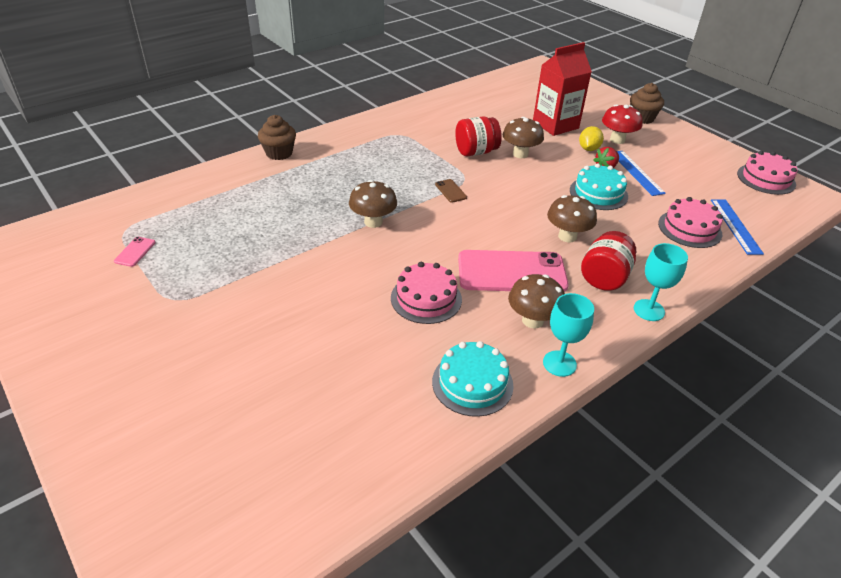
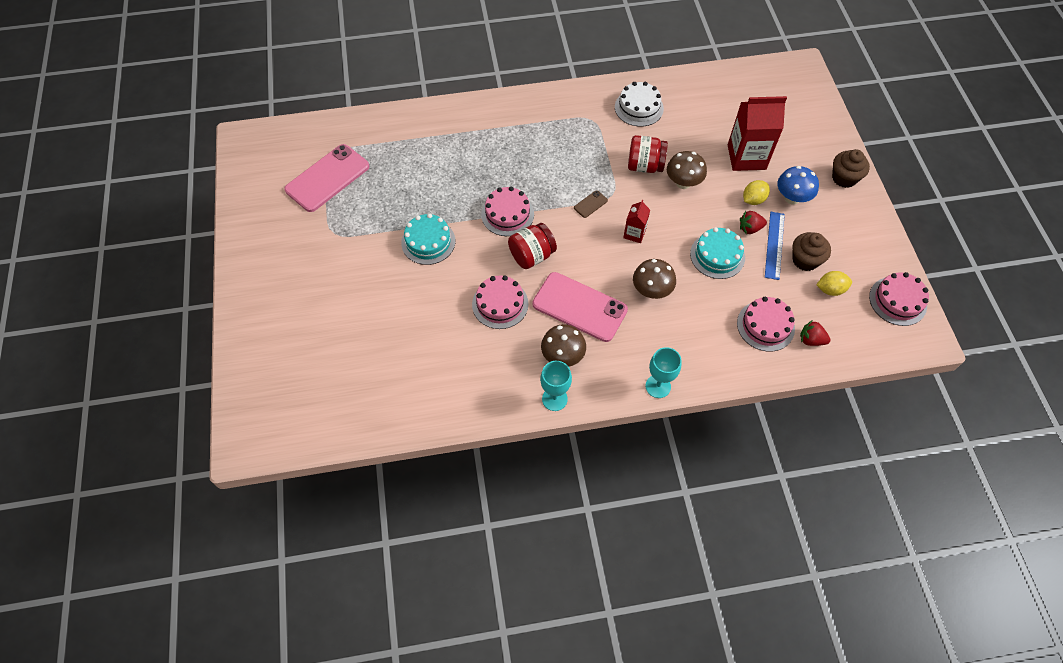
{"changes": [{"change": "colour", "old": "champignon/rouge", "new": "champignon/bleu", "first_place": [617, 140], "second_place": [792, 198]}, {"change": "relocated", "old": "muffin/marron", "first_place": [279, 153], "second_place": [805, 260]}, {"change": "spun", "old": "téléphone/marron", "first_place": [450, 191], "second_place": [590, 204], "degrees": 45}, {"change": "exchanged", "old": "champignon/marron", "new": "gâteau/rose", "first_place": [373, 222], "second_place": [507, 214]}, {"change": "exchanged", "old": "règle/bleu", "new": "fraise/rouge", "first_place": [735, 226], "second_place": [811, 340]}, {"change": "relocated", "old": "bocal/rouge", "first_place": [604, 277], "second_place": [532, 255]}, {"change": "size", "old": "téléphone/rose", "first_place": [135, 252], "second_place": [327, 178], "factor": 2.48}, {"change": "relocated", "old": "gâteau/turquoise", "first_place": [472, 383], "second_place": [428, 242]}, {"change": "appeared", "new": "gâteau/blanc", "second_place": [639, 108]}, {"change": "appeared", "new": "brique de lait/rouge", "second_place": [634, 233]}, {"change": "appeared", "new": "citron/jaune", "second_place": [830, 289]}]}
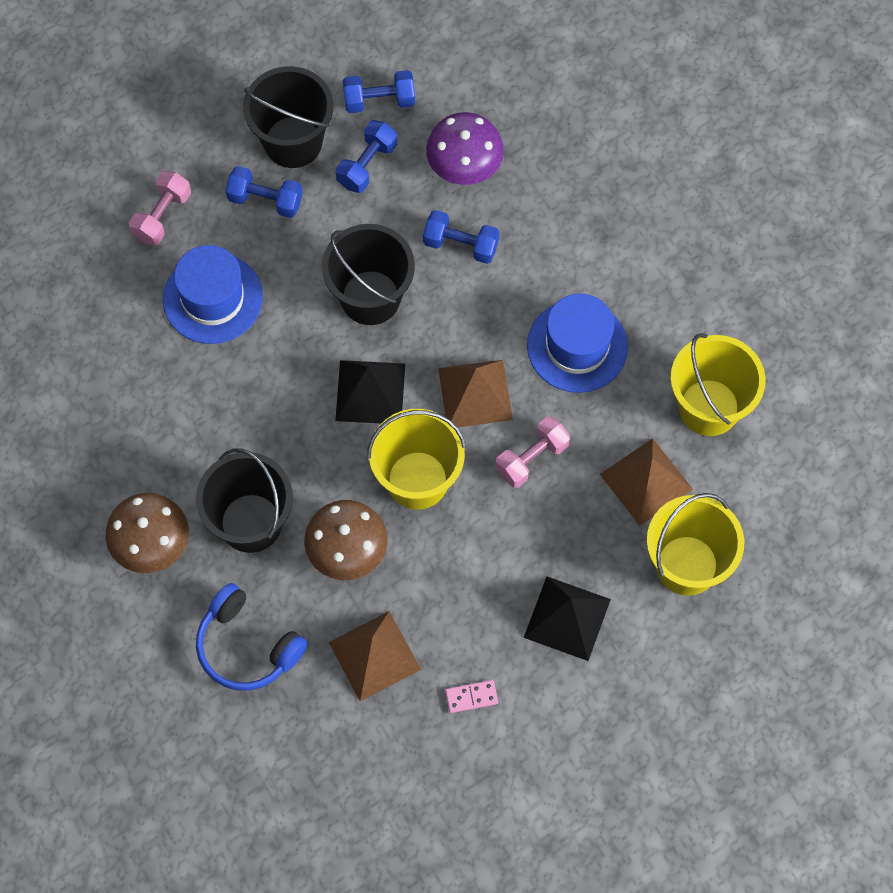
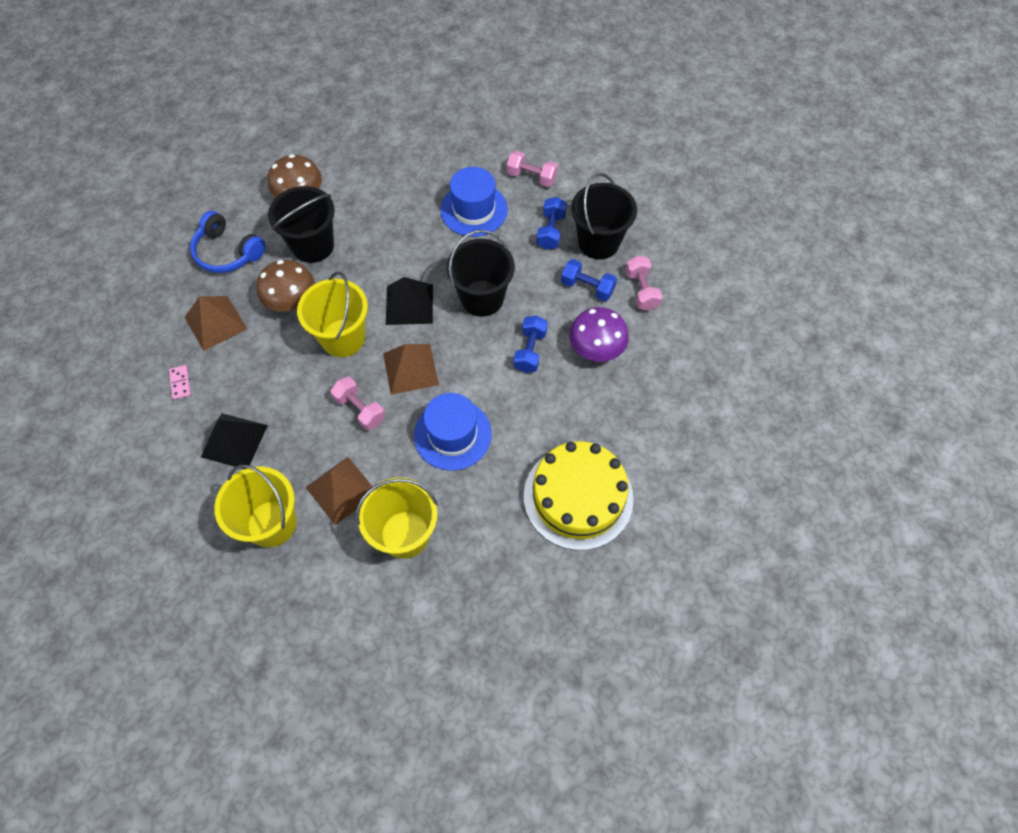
{"changes": [{"change": "colour", "old": "haltère/bleu", "new": "haltère/rose", "first_place": [379, 100], "second_place": [641, 290]}, {"change": "spun", "old": "casque audio/bleu", "first_place": [247, 646], "second_place": [228, 252], "degrees": -90}, {"change": "appeared", "new": "gâteau/jaune", "second_place": [578, 497]}]}
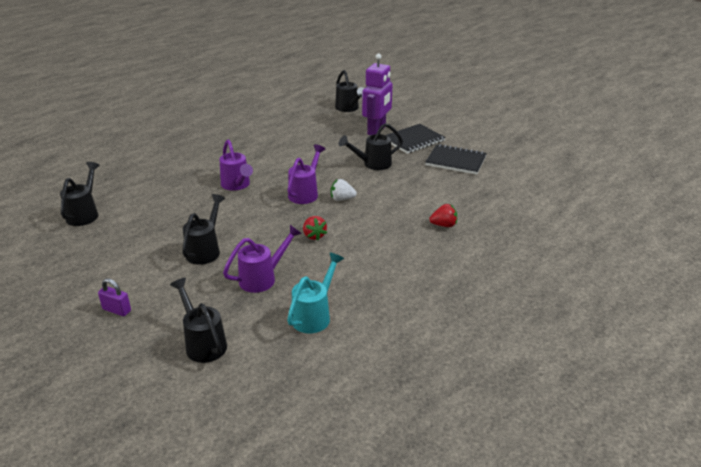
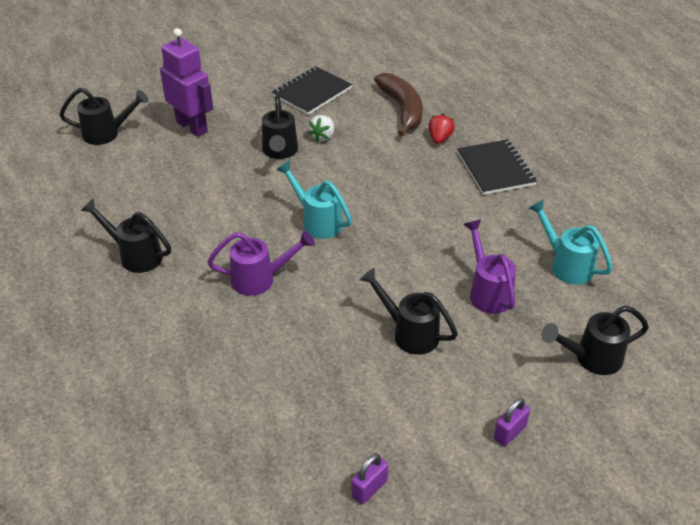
{"changes": [{"change": "relocated", "old": "carnet/noir", "first_place": [413, 140], "second_place": [495, 169]}, {"change": "colour", "old": "arrosoir/violet", "new": "arrosoir/turquoise", "first_place": [305, 193], "second_place": [317, 221]}, {"change": "relocated", "old": "arrosoir/noir", "first_place": [85, 213], "second_place": [135, 255]}, {"change": "relocated", "old": "fraise/blanc", "first_place": [342, 199], "second_place": [322, 136]}, {"change": "missing", "old": "fraise/rouge", "first_place": [314, 236]}, {"change": "appeared", "new": "banane/marron", "second_place": [402, 109]}, {"change": "appeared", "new": "cadenas/violet", "second_place": [369, 488]}]}
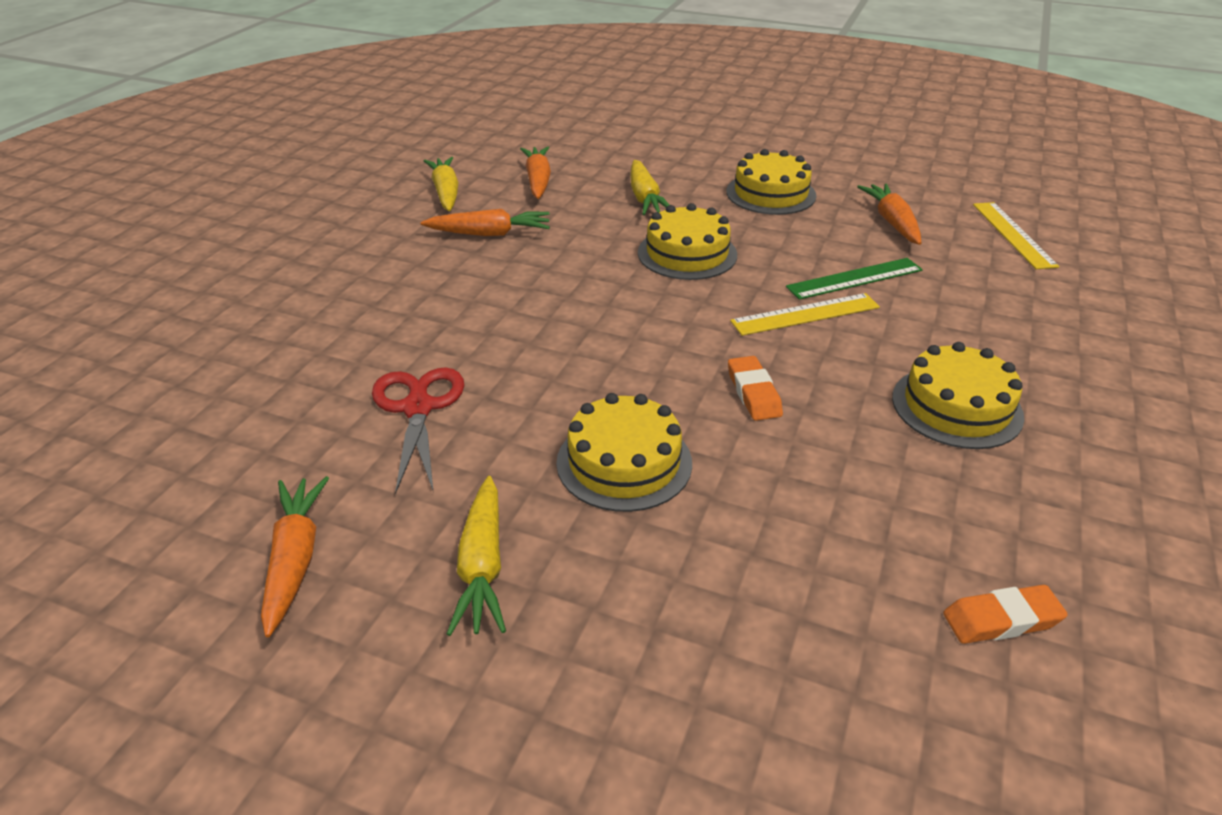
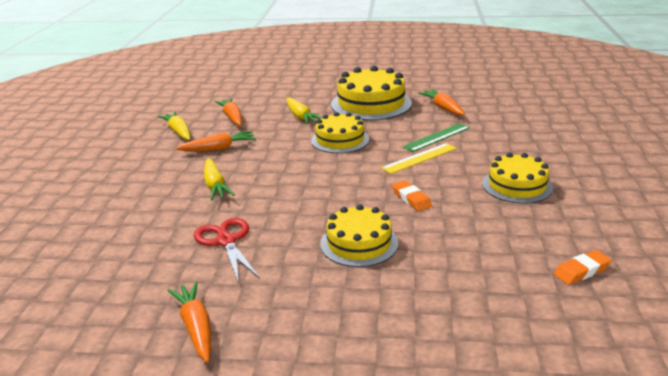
{"changes": [{"change": "size", "old": "gâteau/jaune", "first_place": [771, 194], "second_place": [371, 104], "factor": 1.55}, {"change": "missing", "old": "règle/jaune", "first_place": [1013, 234]}, {"change": "relocated", "old": "carotte/jaune", "first_place": [482, 566], "second_place": [215, 186]}]}
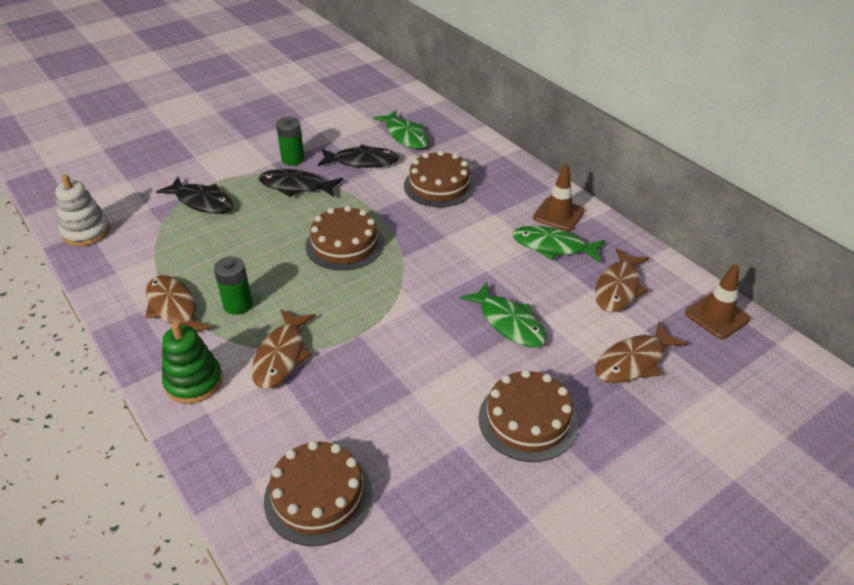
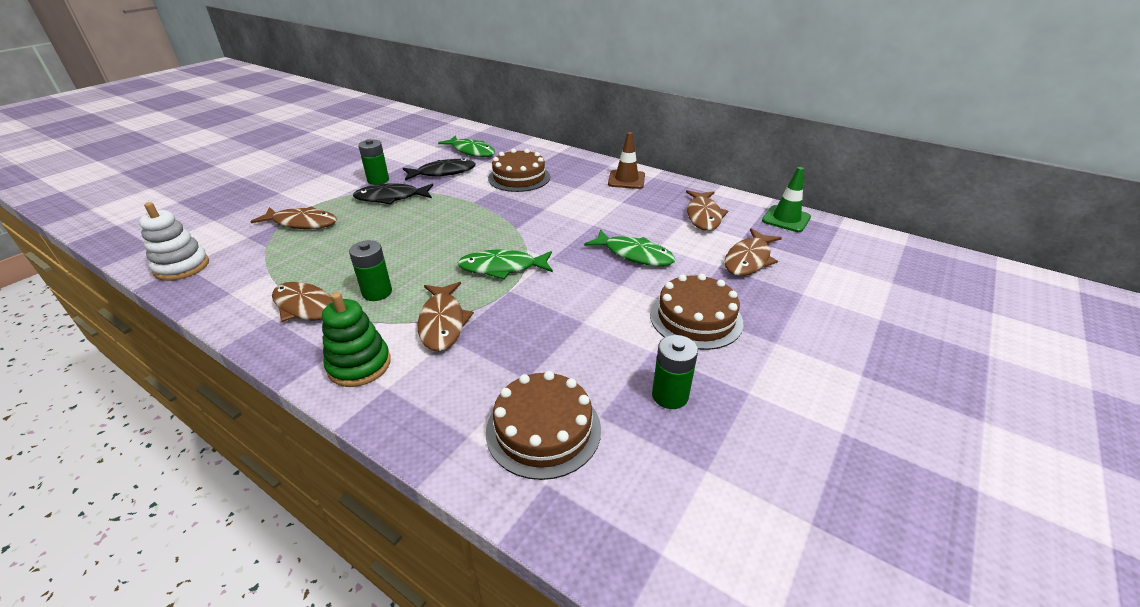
{"changes": [{"change": "colour", "old": "poisson/noir", "new": "poisson/marron", "first_place": [202, 202], "second_place": [302, 223]}, {"change": "missing", "old": "gâteau/marron", "first_place": [344, 244]}, {"change": "relocated", "old": "poisson/vert", "first_place": [553, 246], "second_place": [502, 268]}, {"change": "colour", "old": "cône de chantier/marron", "new": "cône de chantier/vert", "first_place": [717, 316], "second_place": [786, 219]}, {"change": "appeared", "new": "pile/vert", "second_place": [670, 395]}]}
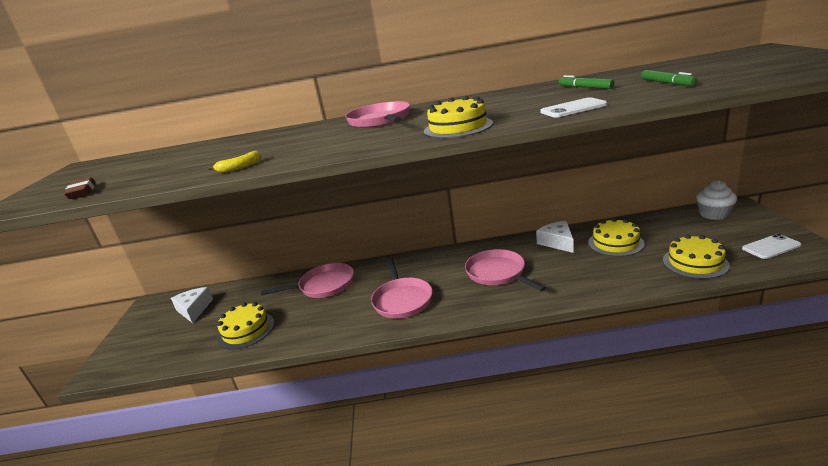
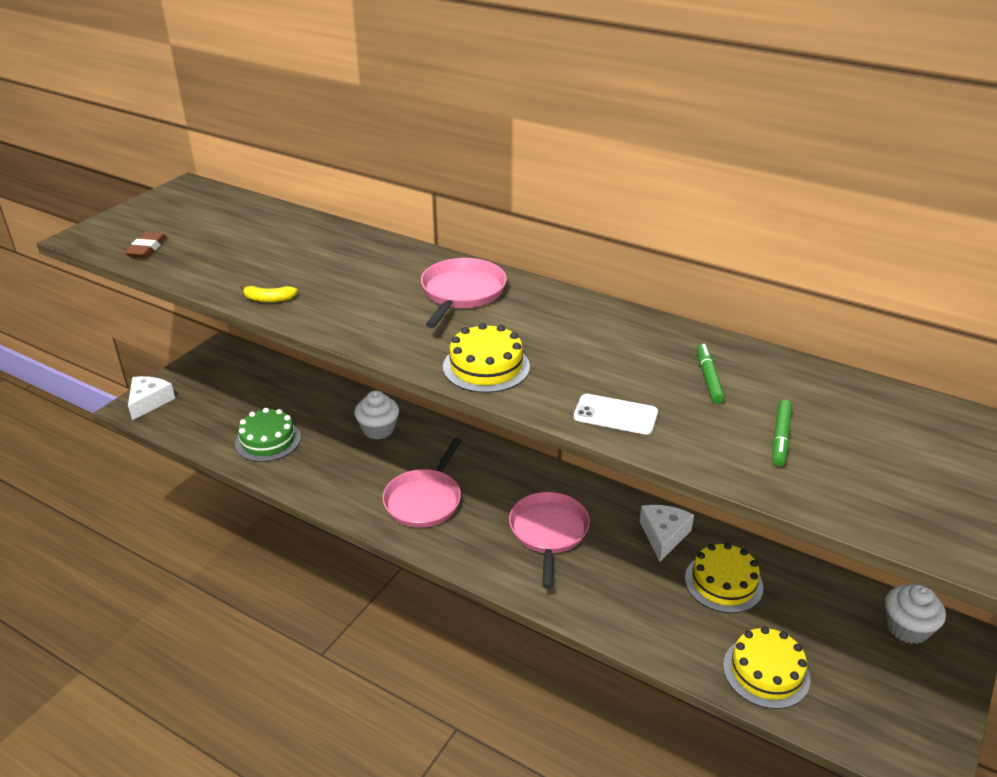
{"changes": [{"change": "missing", "old": "téléphone/blanc", "first_place": [771, 247]}, {"change": "exchanged", "old": "poêle/rose", "new": "muffin/blanc", "first_place": [324, 285], "second_place": [378, 429]}, {"change": "relocated", "old": "fromage/blanc", "first_place": [194, 309], "second_place": [149, 402]}, {"change": "colour", "old": "gâteau/jaune", "new": "gâteau/vert", "first_place": [246, 330], "second_place": [268, 440]}]}
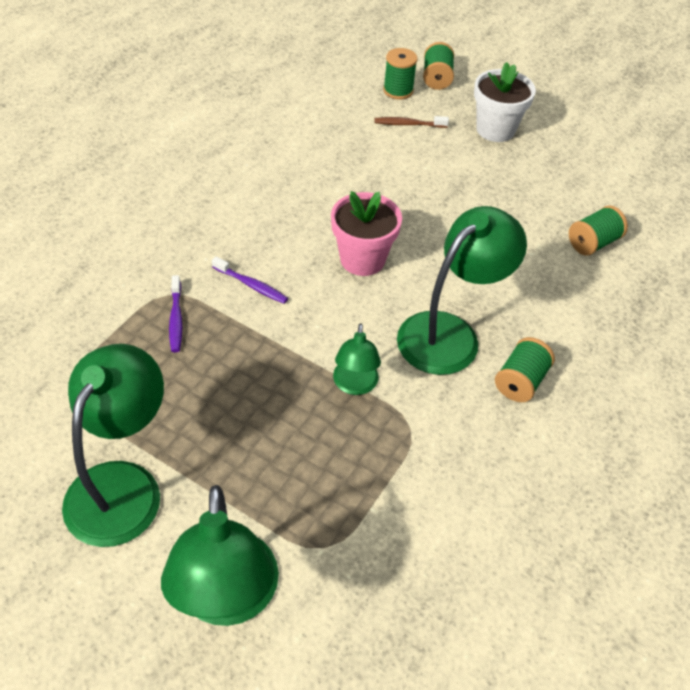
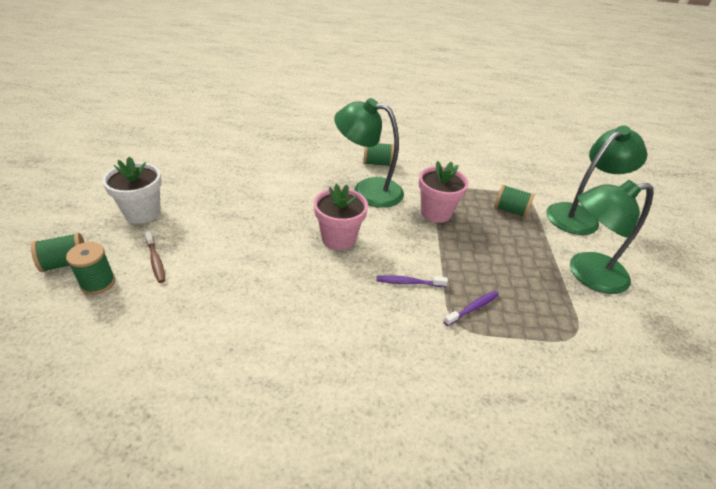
{"changes": [{"change": "relocated", "old": "bobine/vert", "first_place": [593, 243], "second_place": [510, 210]}, {"change": "spun", "old": "brosse à dents/violet", "first_place": [251, 285], "second_place": [408, 282], "degrees": -90}, {"change": "exchanged", "old": "lampe/vert", "new": "pot de fleurs/rose", "first_place": [355, 385], "second_place": [436, 213]}]}
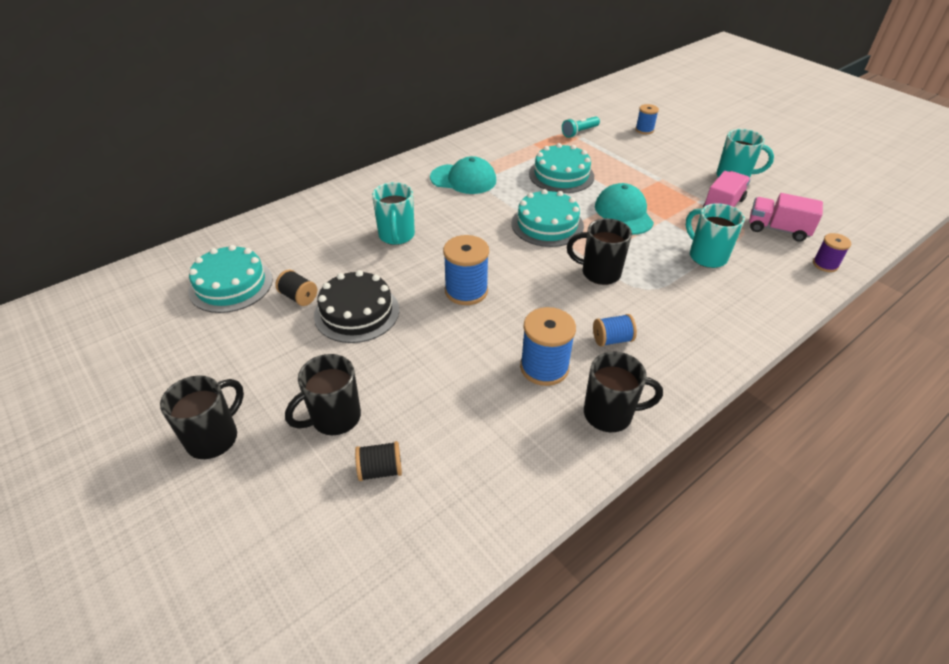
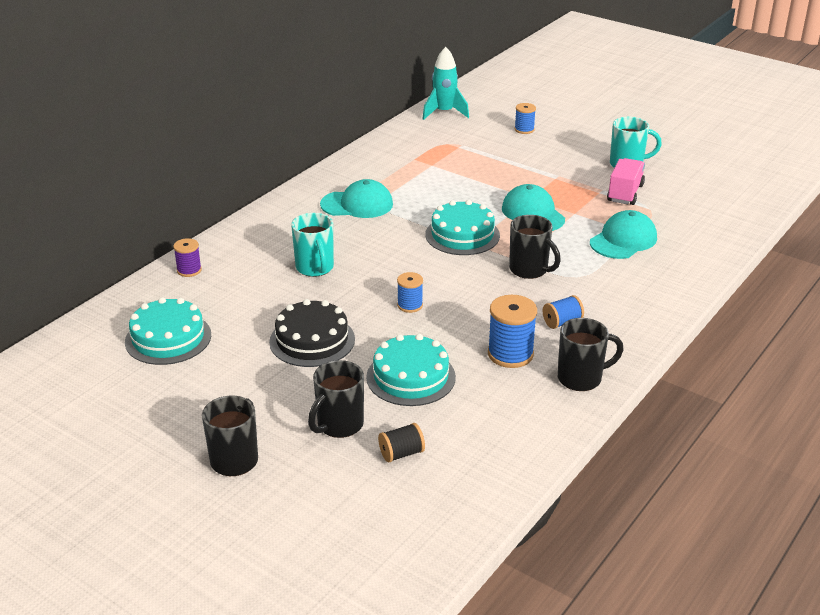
{"changes": [{"change": "missing", "old": "lampe de poche/turquoise", "first_place": [579, 132]}, {"change": "relocated", "old": "gâteau/turquoise", "first_place": [561, 175], "second_place": [411, 377]}, {"change": "missing", "old": "camion/rose", "first_place": [777, 229]}, {"change": "exchanged", "old": "tasse/turquoise", "new": "casquette/turquoise", "first_place": [706, 256], "second_place": [623, 240]}, {"change": "spun", "old": "tasse/noir", "first_place": [599, 273], "second_place": [529, 270], "degrees": -135}, {"change": "relocated", "old": "bobine/violet", "first_place": [825, 264], "second_place": [189, 270]}, {"change": "size", "old": "bobine/bleu", "first_place": [466, 291], "second_place": [410, 305], "factor": 0.59}, {"change": "missing", "old": "bobine/noir", "first_place": [299, 297]}, {"change": "appeared", "new": "fusée/turquoise", "second_place": [444, 112]}]}
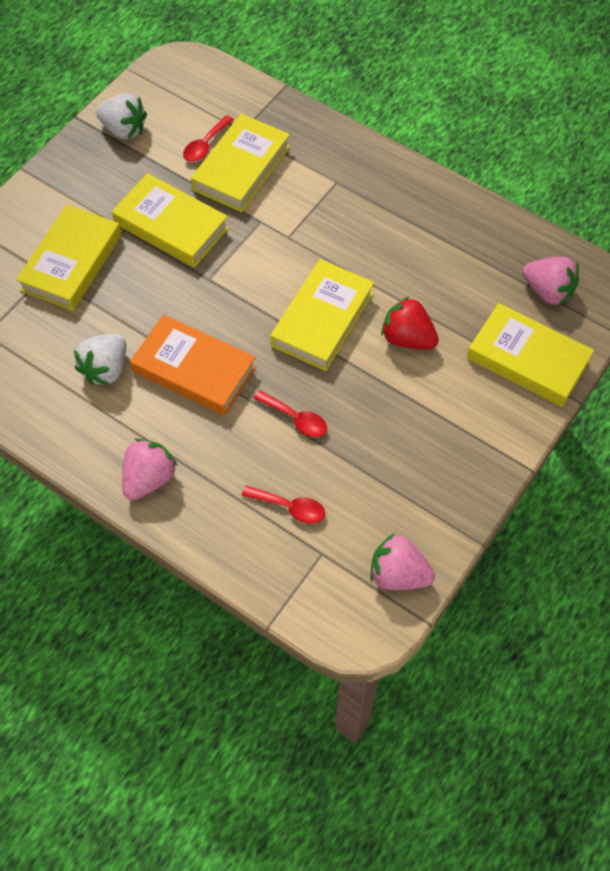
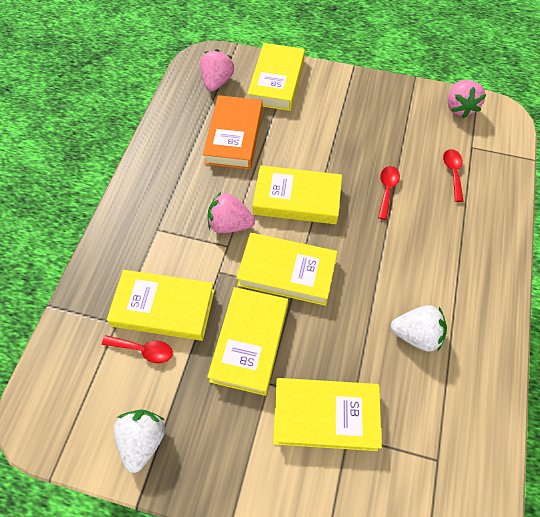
{"changes": [{"change": "missing", "old": "fraise/rouge", "first_place": [407, 338]}, {"change": "relocated", "old": "livre/orange", "first_place": [194, 370], "second_place": [234, 136]}, {"change": "relocated", "old": "fraise/rose", "first_place": [149, 478], "second_place": [230, 224]}, {"change": "appeared", "new": "livre/jaune", "second_place": [287, 272]}]}
